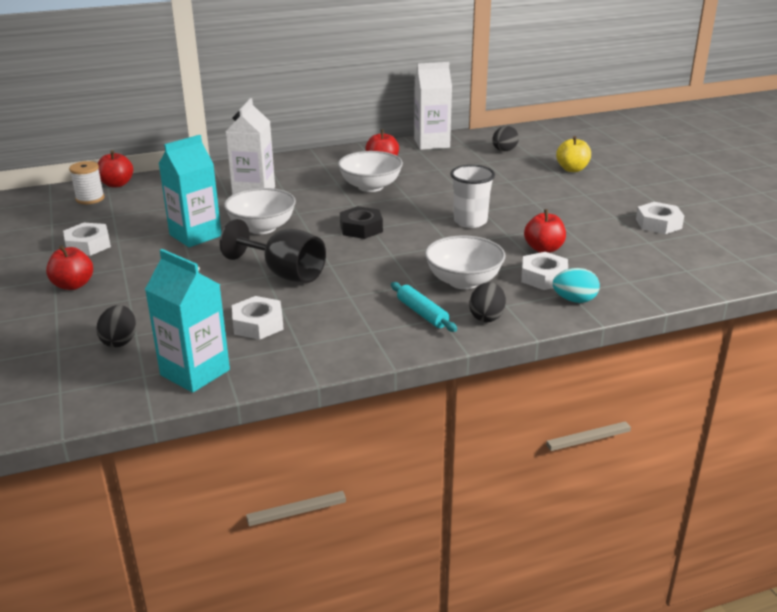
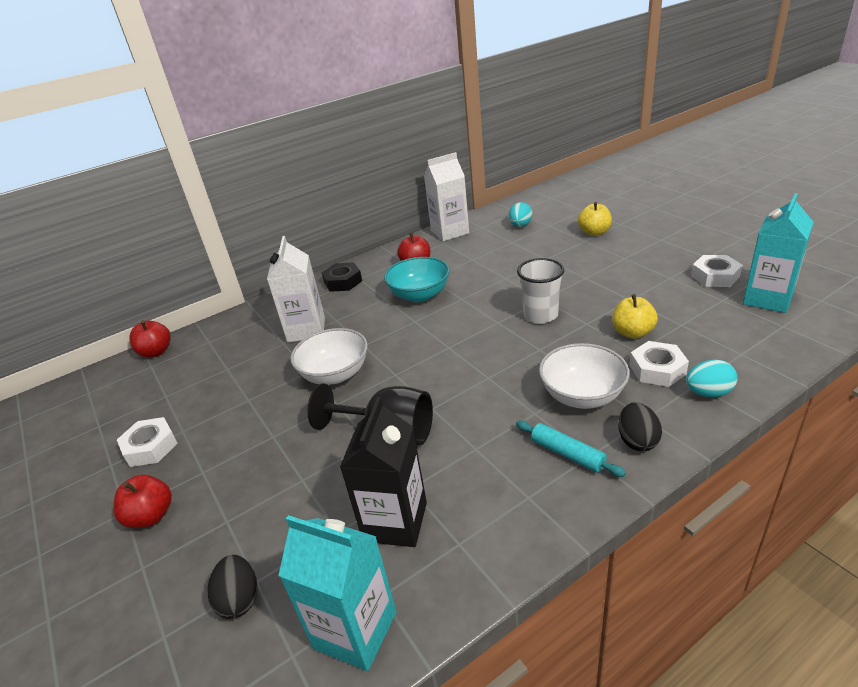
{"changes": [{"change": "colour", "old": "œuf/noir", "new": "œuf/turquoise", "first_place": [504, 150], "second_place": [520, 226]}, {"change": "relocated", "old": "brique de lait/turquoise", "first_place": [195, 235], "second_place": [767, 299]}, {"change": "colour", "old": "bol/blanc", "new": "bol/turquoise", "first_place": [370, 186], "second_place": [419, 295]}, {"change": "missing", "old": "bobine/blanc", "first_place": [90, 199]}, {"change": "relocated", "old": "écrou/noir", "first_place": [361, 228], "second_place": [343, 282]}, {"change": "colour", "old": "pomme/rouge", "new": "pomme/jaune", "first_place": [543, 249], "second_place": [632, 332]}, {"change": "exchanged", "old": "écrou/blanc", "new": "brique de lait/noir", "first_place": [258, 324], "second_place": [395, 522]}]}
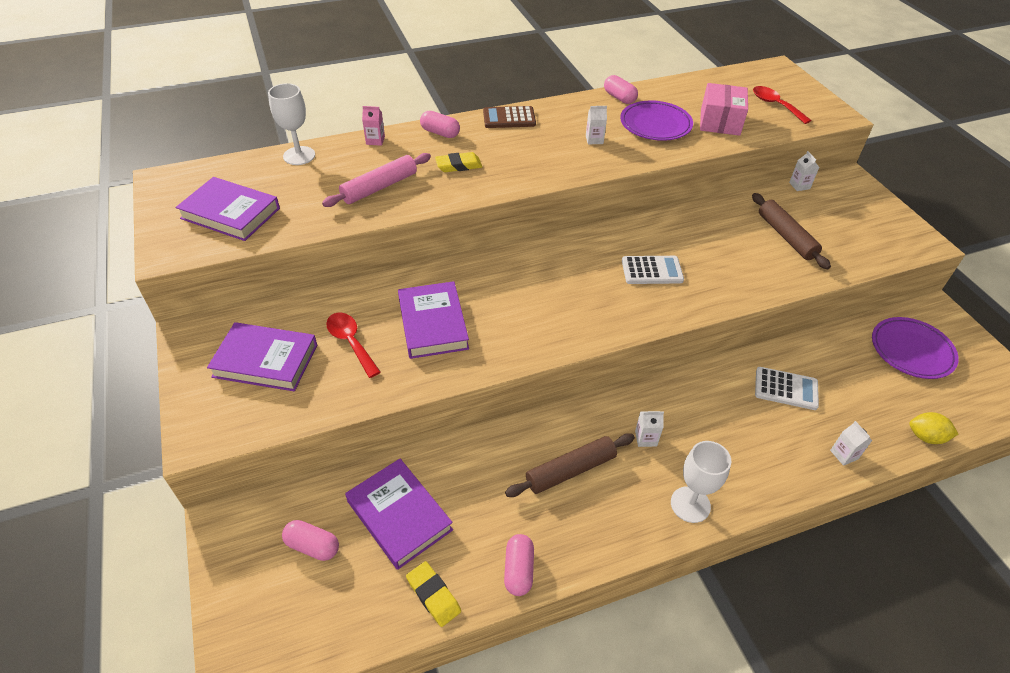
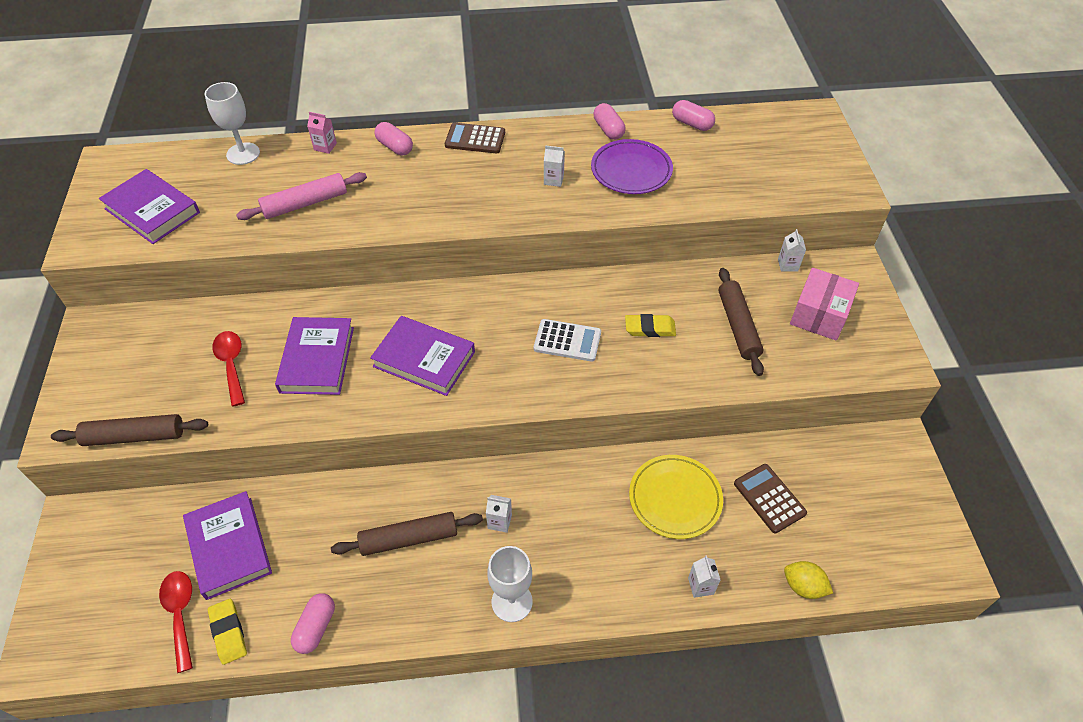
{"changes": [{"change": "relocated", "old": "boîte/rose", "first_place": [720, 122], "second_place": [819, 315]}, {"change": "relocated", "old": "cuillère/rouge", "first_place": [775, 105], "second_place": [180, 614]}, {"change": "relocated", "old": "gomme/jaune", "first_place": [458, 165], "second_place": [650, 328]}, {"change": "missing", "old": "assiette/violet", "first_place": [911, 351]}, {"change": "relocated", "old": "livre/violet", "first_place": [265, 361], "second_place": [424, 359]}, {"change": "exchanged", "old": "calculatrice/blanc", "new": "assiette/jaune", "first_place": [786, 389], "second_place": [675, 499]}, {"change": "relocated", "old": "gélule/rose", "first_place": [313, 546], "second_place": [692, 124]}, {"change": "appeared", "new": "rouleau à pâtisserie/marron", "second_place": [135, 436]}, {"change": "appeared", "new": "calculatrice/marron", "second_place": [769, 498]}]}
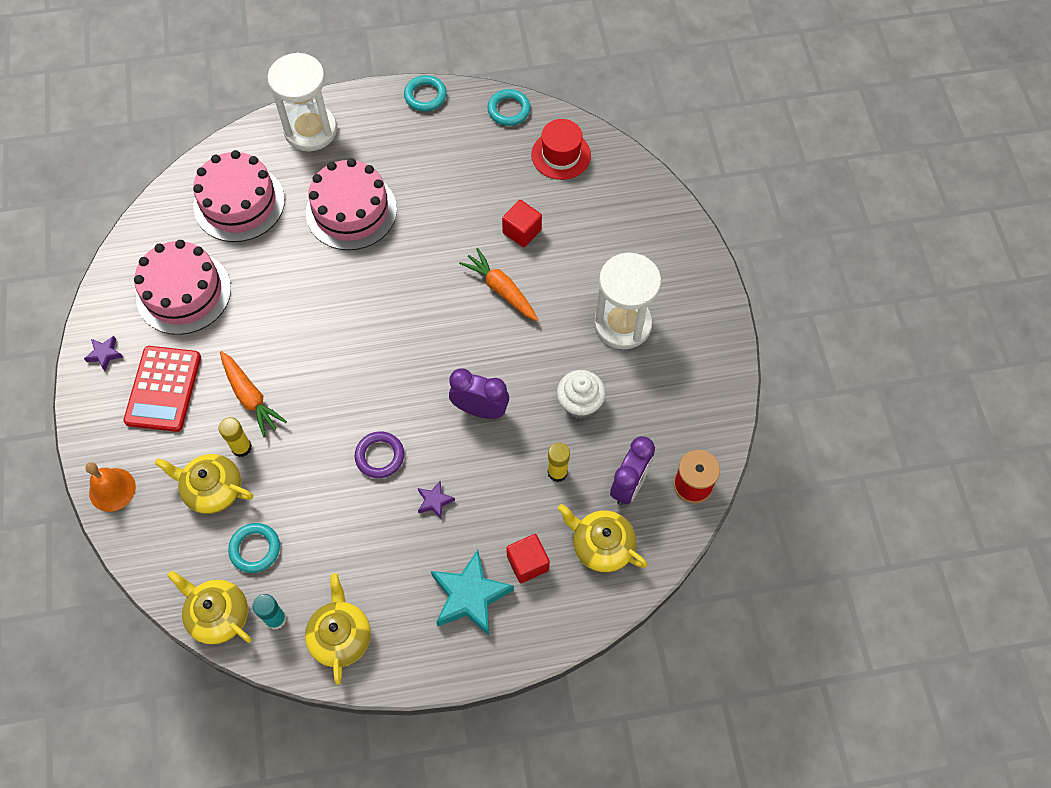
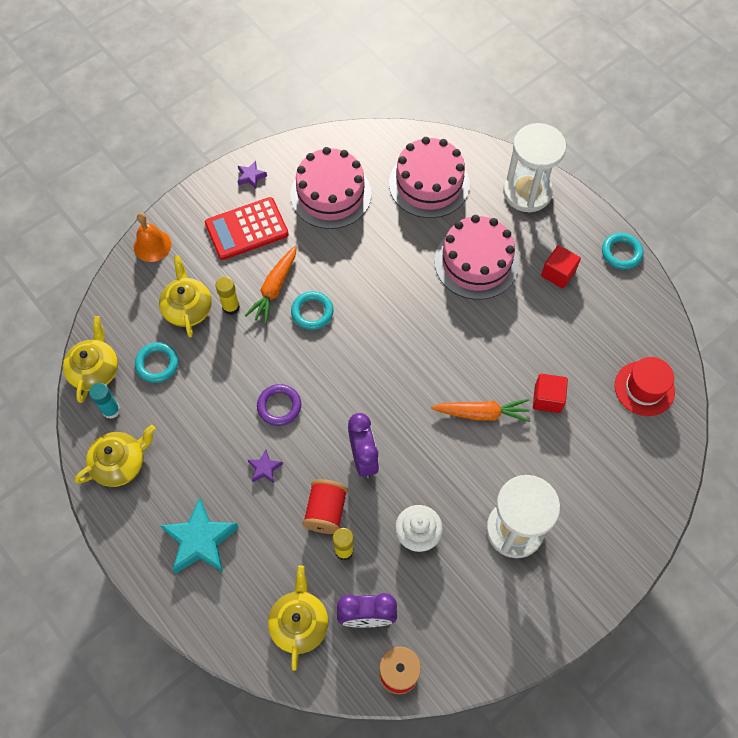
{"changes": [{"change": "relocated", "old": "anneau/turquoise", "first_place": [509, 110], "second_place": [312, 312]}, {"change": "spun", "old": "carotte/orange", "first_place": [501, 290], "second_place": [481, 413], "degrees": 75}, {"change": "relocated", "old": "cube/rouge", "first_place": [527, 563], "second_place": [558, 273]}, {"change": "appeared", "new": "bobine/rouge", "second_place": [326, 511]}]}
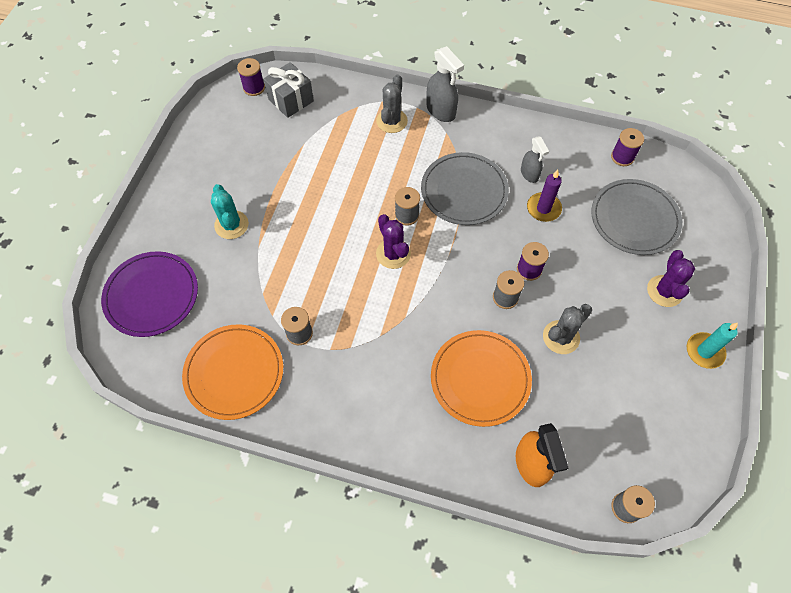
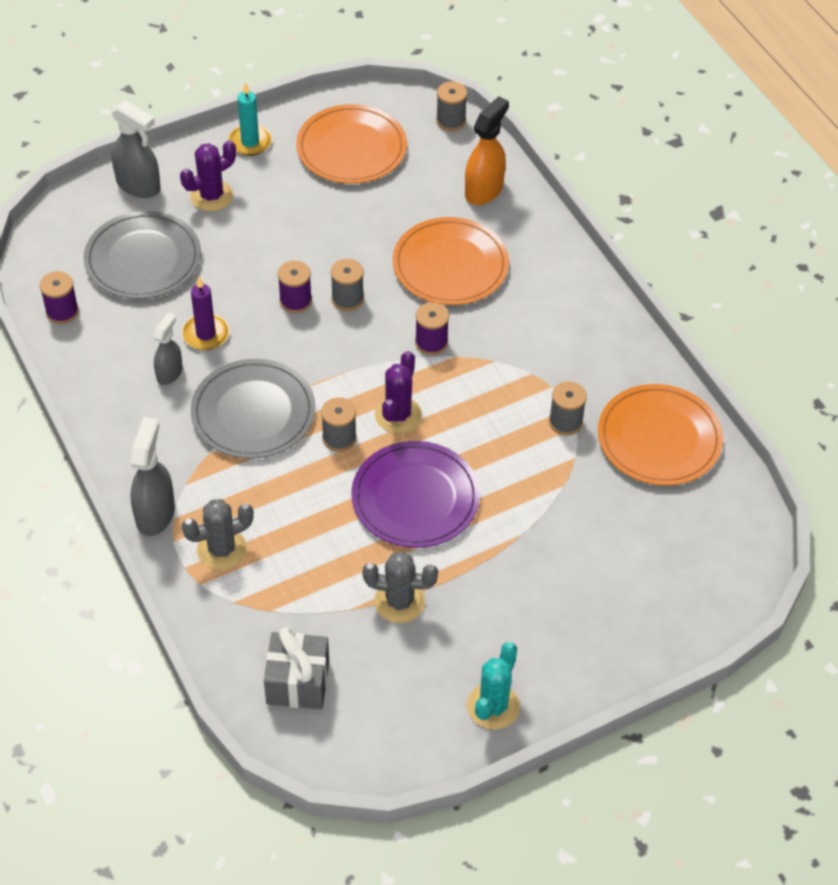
{"changes": [{"change": "relocated", "old": "bobine/violet", "first_place": [254, 88], "second_place": [431, 342]}, {"change": "relocated", "old": "cactus/turquoise", "first_place": [231, 225], "second_place": [493, 706]}, {"change": "relocated", "old": "assiette/violet", "first_place": [151, 295], "second_place": [415, 498]}, {"change": "relocated", "old": "cactus/gris", "first_place": [561, 337], "second_place": [399, 601]}, {"change": "appeared", "new": "vaporisateur/gris", "second_place": [139, 185]}, {"change": "appeared", "new": "assiette/orange", "second_place": [351, 148]}]}
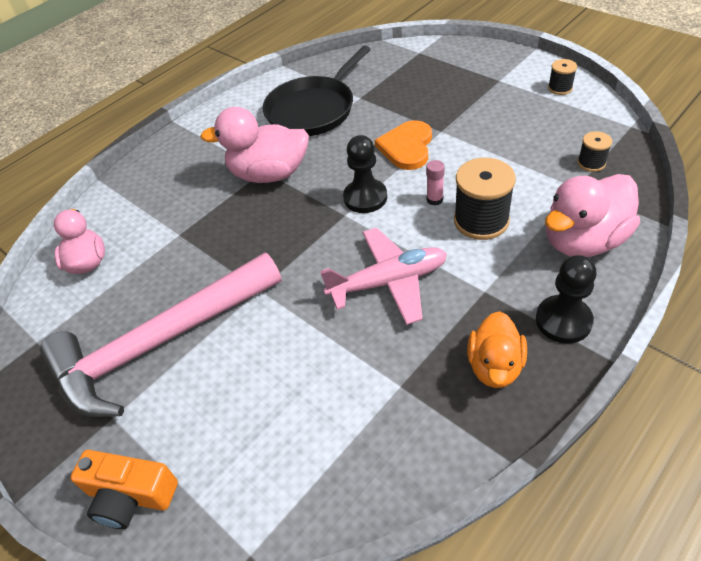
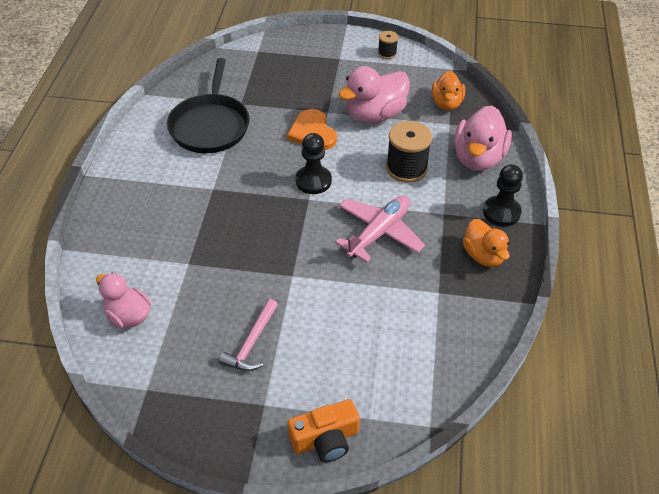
{"changes": [{"change": "relocated", "old": "canard/rose", "first_place": [269, 174], "second_place": [375, 114]}, {"change": "exchanged", "old": "bobine/noir", "new": "canard/orange", "first_place": [591, 163], "second_place": [446, 103]}, {"change": "missing", "old": "bâton de colle/rose", "first_place": [434, 199]}, {"change": "size", "old": "marteau/rose", "first_place": [160, 343], "second_place": [252, 343], "factor": 0.44}]}
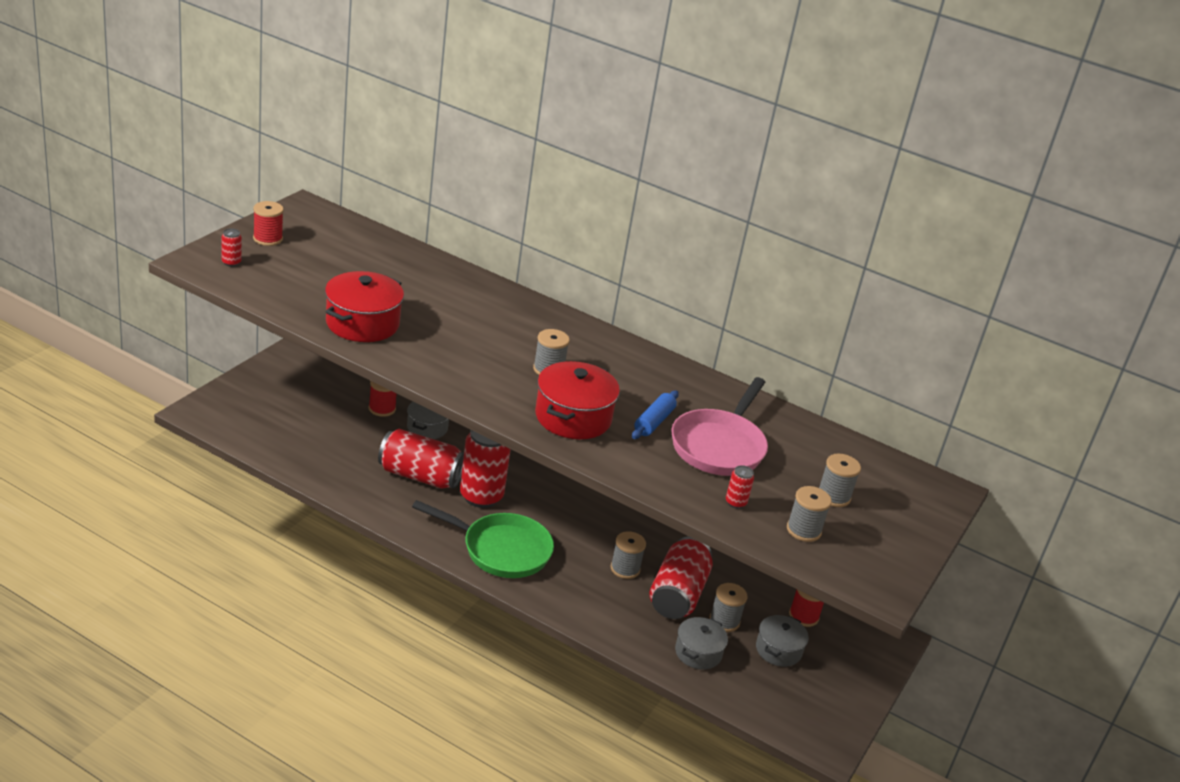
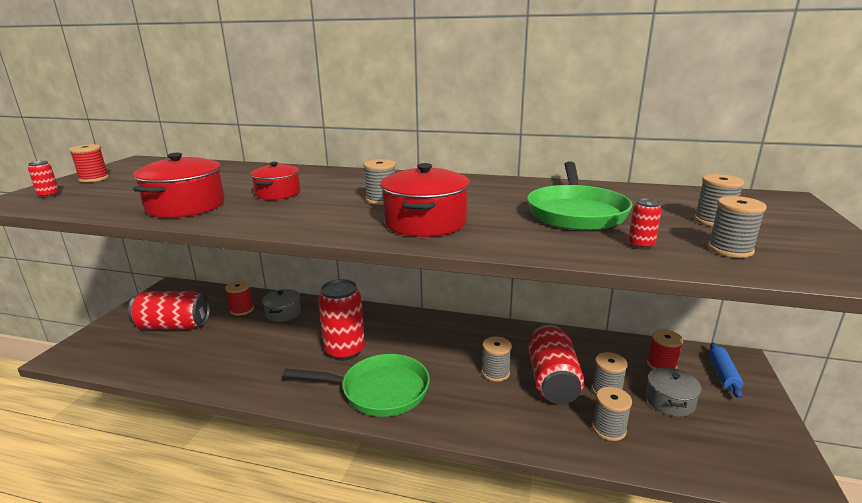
{"changes": [{"change": "colour", "old": "poêle/rose", "new": "poêle/vert", "first_place": [719, 446], "second_place": [575, 212]}, {"change": "relocated", "old": "rouleau à pâtisserie/bleu", "first_place": [654, 422], "second_place": [723, 375]}, {"change": "relocated", "old": "canette/rouge", "first_place": [420, 476], "second_place": [173, 325]}, {"change": "exchanged", "old": "marmite/gris", "new": "bobine/gris", "first_place": [698, 653], "second_place": [608, 429]}, {"change": "appeared", "new": "marmite/rouge", "second_place": [278, 193]}]}
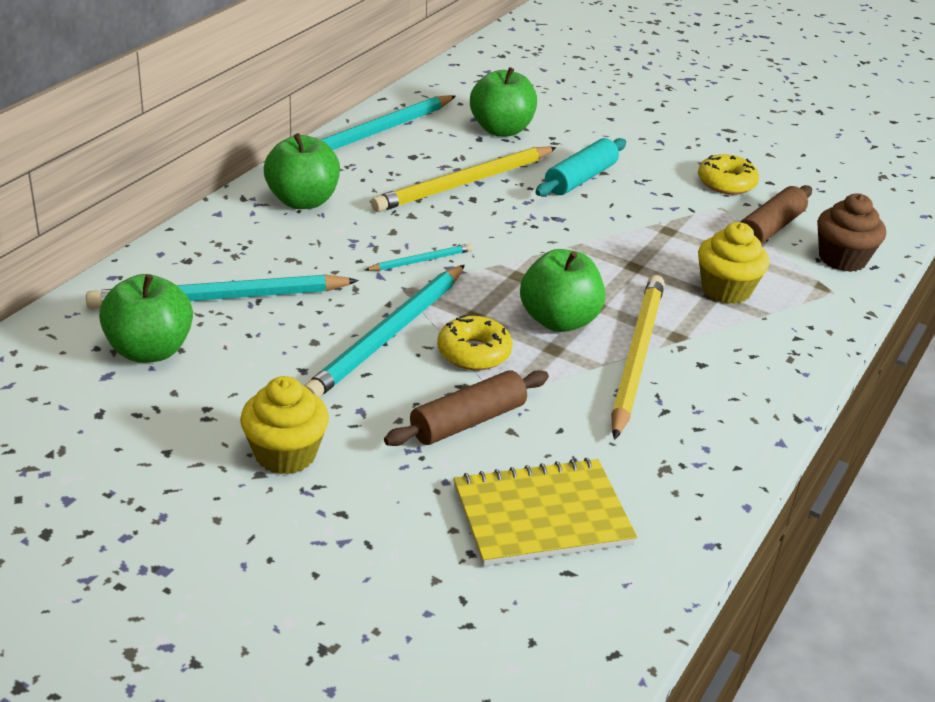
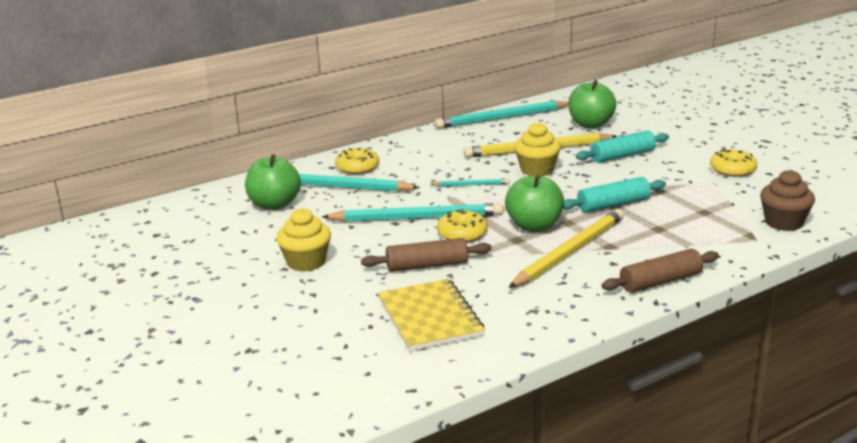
{"changes": [{"change": "missing", "old": "pomme/vert", "first_place": [302, 201]}, {"change": "relocated", "old": "rouleau à pâtisserie/marron", "first_place": [769, 229], "second_place": [660, 281]}, {"change": "relocated", "old": "muffin/jaune", "first_place": [726, 290], "second_place": [537, 170]}, {"change": "spun", "old": "crayon/turquoise", "first_place": [388, 335], "second_place": [417, 218], "degrees": -150}, {"change": "spun", "old": "carnet/jaune", "first_place": [542, 516], "second_place": [430, 317], "degrees": 60}, {"change": "appeared", "new": "beignet/jaune", "second_place": [357, 167]}, {"change": "appeared", "new": "rouleau à pâtisserie/turquoise", "second_place": [613, 204]}]}
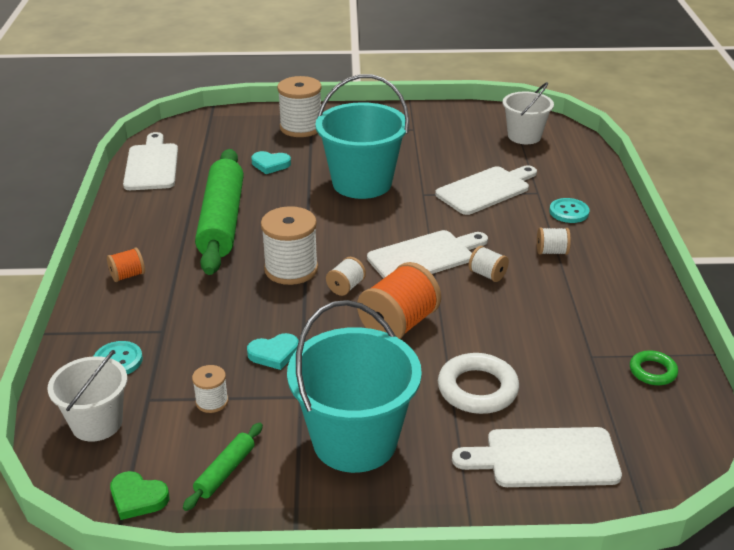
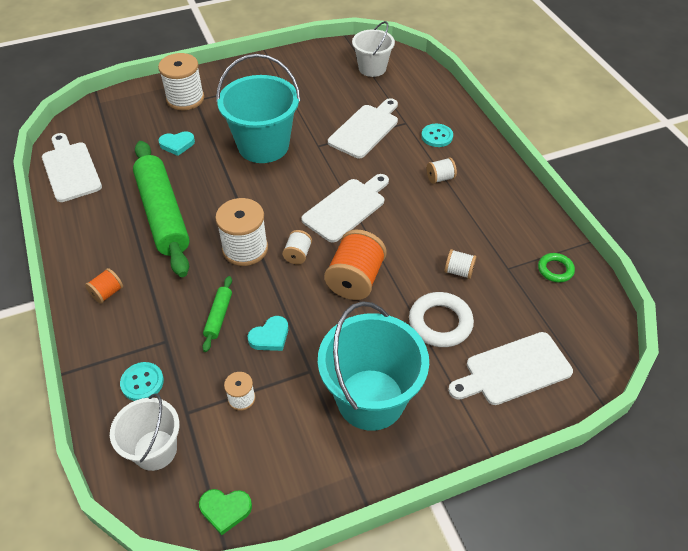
{"changes": [{"change": "relocated", "old": "bobine/blanc", "first_place": [487, 274], "second_place": [458, 271]}, {"change": "relocated", "old": "rouleau à pâtisserie/vert", "first_place": [225, 472], "second_place": [219, 316]}]}
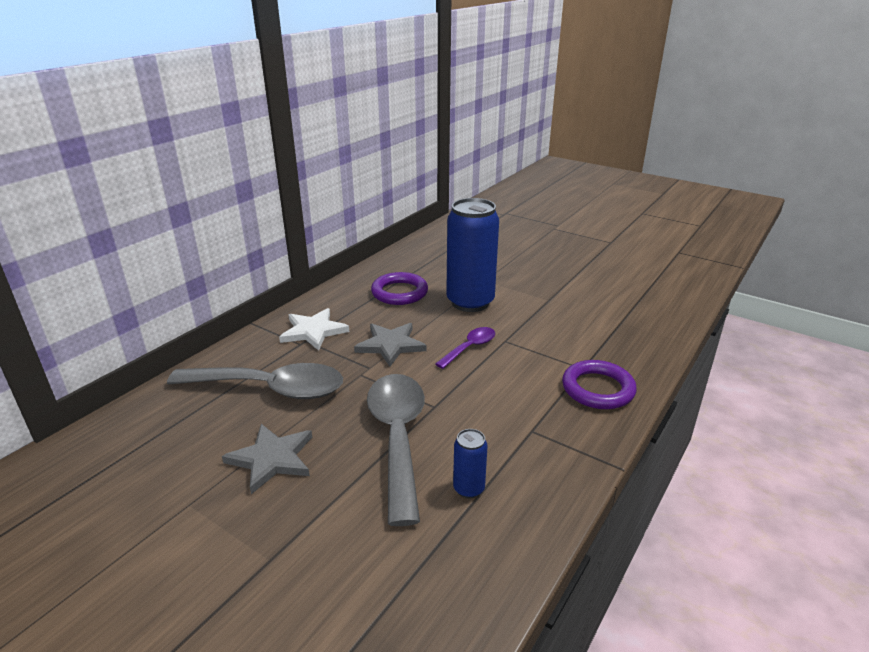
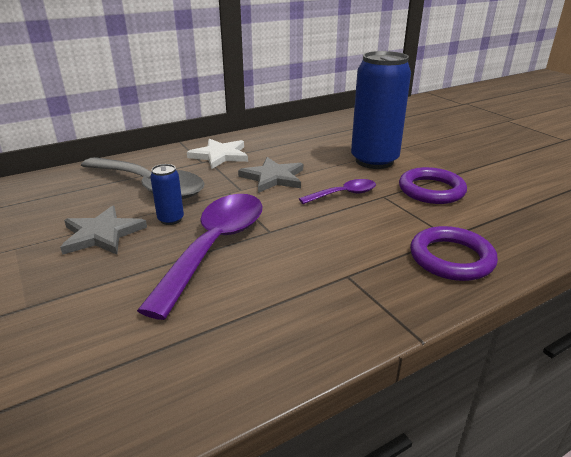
{"changes": [{"change": "relocated", "old": "anneau/violet", "first_place": [399, 292], "second_place": [431, 190]}, {"change": "colour", "old": "cuillère/gris", "new": "cuillère/violet", "first_place": [398, 438], "second_place": [215, 247]}, {"change": "relocated", "old": "canette/bleu", "first_place": [468, 489], "second_place": [171, 219]}]}
